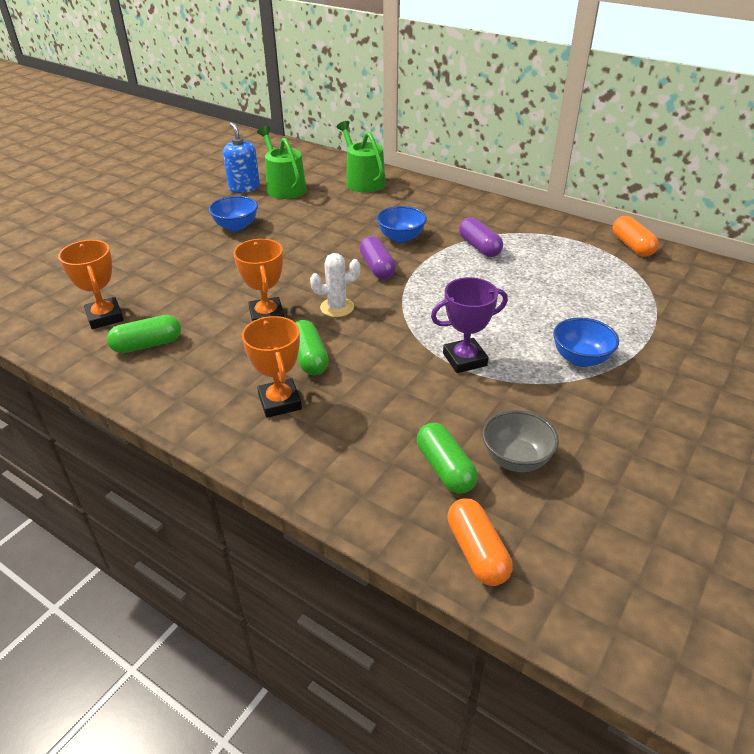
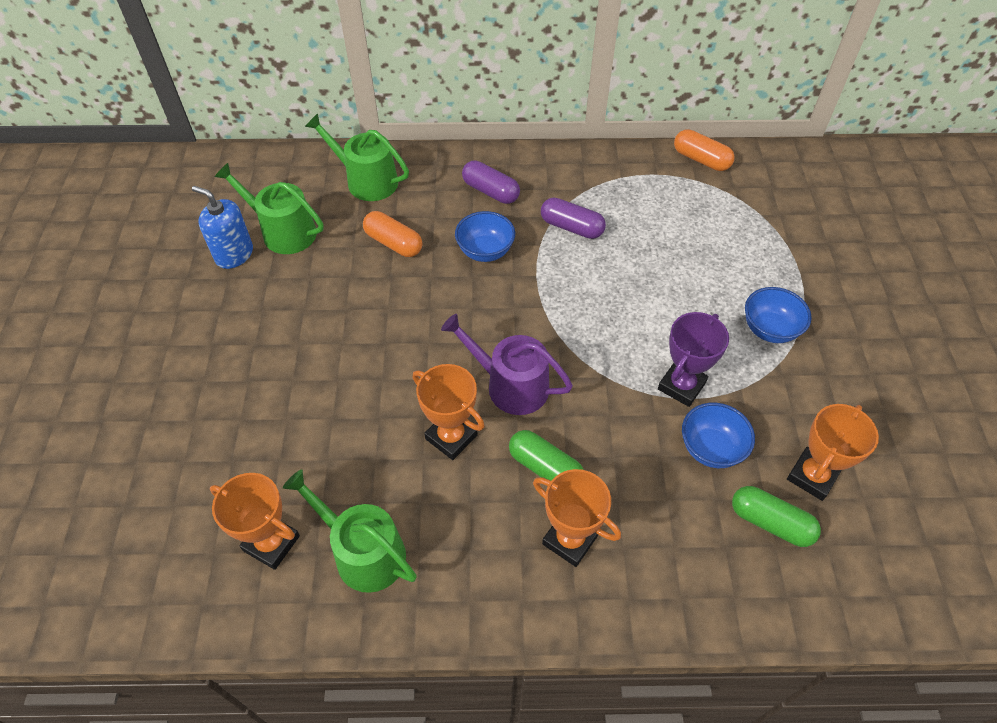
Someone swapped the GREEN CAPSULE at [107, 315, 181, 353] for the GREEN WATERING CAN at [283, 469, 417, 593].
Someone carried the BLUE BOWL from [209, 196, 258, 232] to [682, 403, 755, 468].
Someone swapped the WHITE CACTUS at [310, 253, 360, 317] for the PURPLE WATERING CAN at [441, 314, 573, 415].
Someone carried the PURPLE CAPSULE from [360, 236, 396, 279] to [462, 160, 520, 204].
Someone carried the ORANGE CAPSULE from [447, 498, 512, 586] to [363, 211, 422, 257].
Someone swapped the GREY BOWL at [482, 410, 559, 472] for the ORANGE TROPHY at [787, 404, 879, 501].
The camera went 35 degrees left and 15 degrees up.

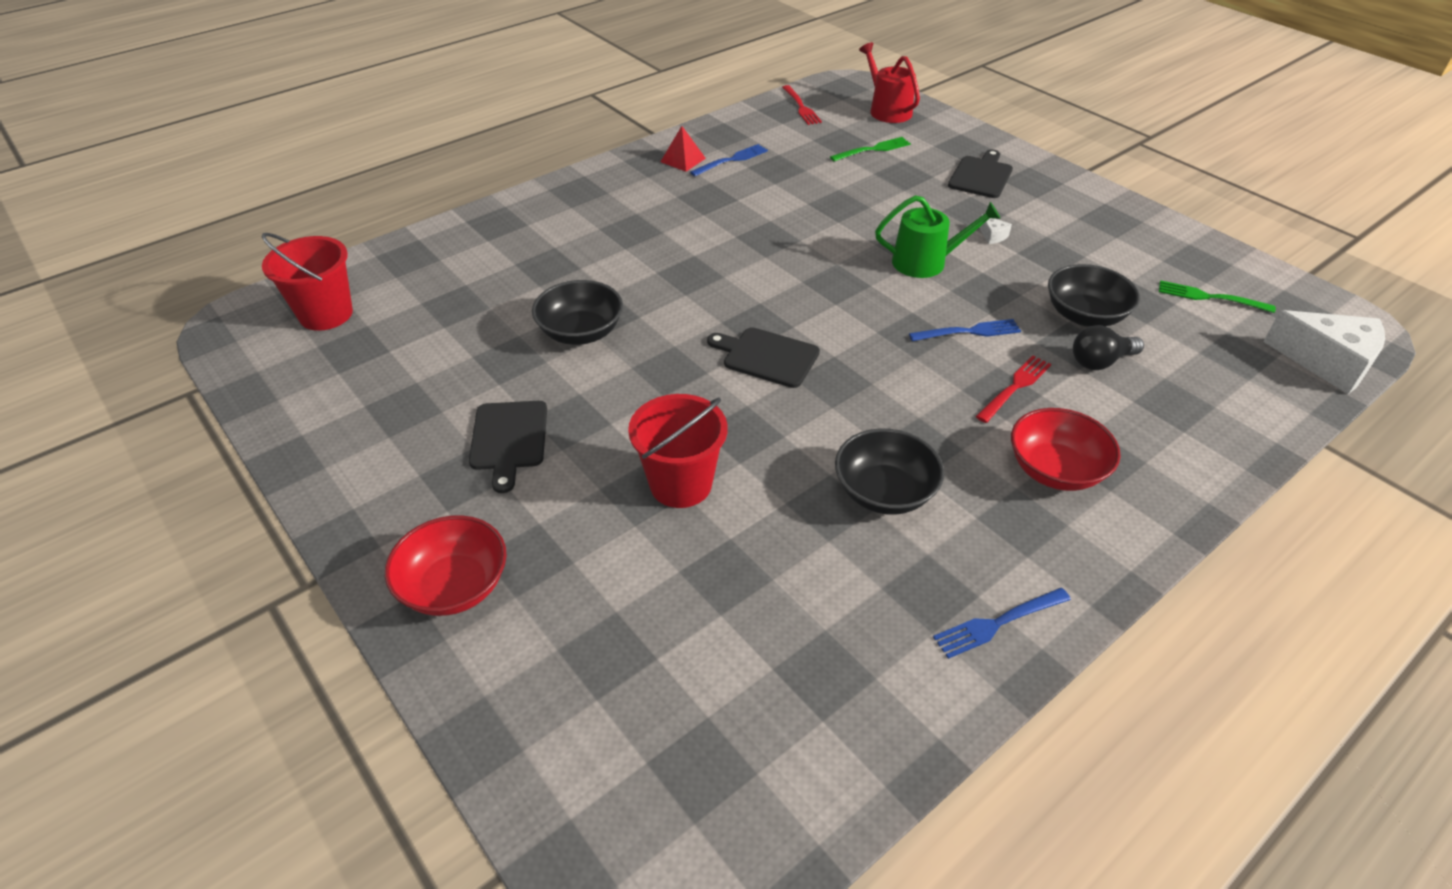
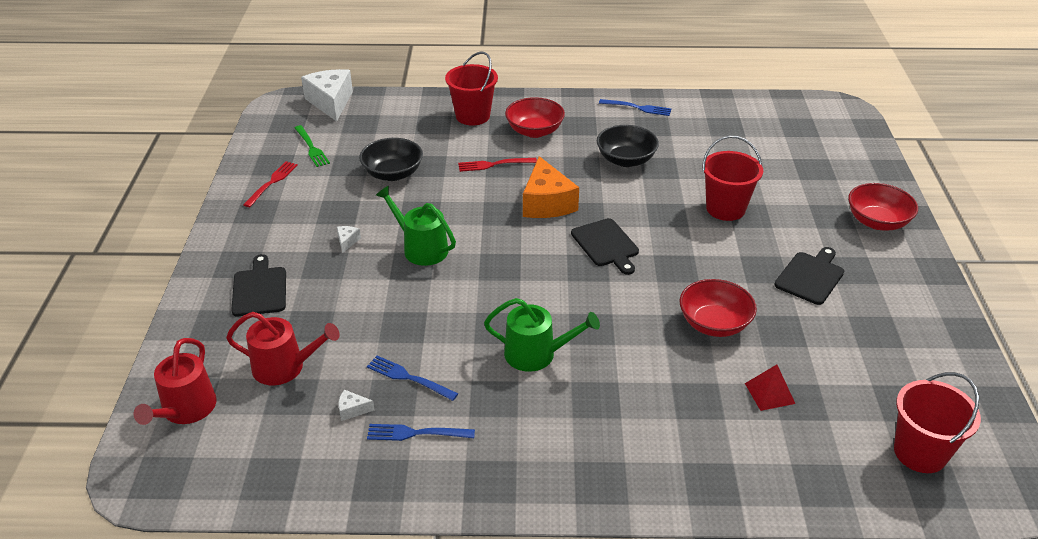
Someone repainted the BLACK BOWL at [532, 280, 623, 345], which became the RED BOWL at [680, 279, 757, 337].
Someone carried the RED PYRAMID from [660, 126, 706, 172] to [745, 364, 795, 411].
Someone carried the RED FORK from [782, 85, 822, 125] to [243, 161, 298, 207].
Someone swapped the GREEN FORK at [830, 137, 911, 162] for the RED WATERING CAN at [226, 312, 340, 385].
Someone carried the BLUE FORK from [909, 319, 1021, 341] to [367, 356, 458, 401].
Someone rotated the BLACK CUTTING BOARD at [948, 149, 1013, 198] by 105 degrees clockwise.
Someone took away the BLACK LIGHT BULB at [1073, 325, 1144, 370].
Someone put down the WHITE CHEESE at [339, 390, 375, 421].
Someone put down the RED BUCKET at [445, 51, 498, 126].
Someone put down the GREEN WATERING CAN at [484, 298, 600, 372].
Someone put down the ORANGE CHEESE at [523, 156, 579, 218].
The camera went 140 degrees left and 5 degrees down.

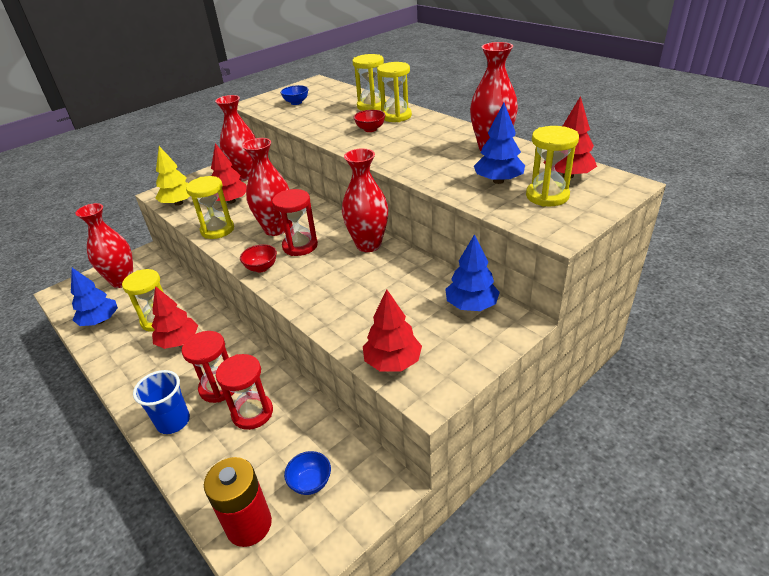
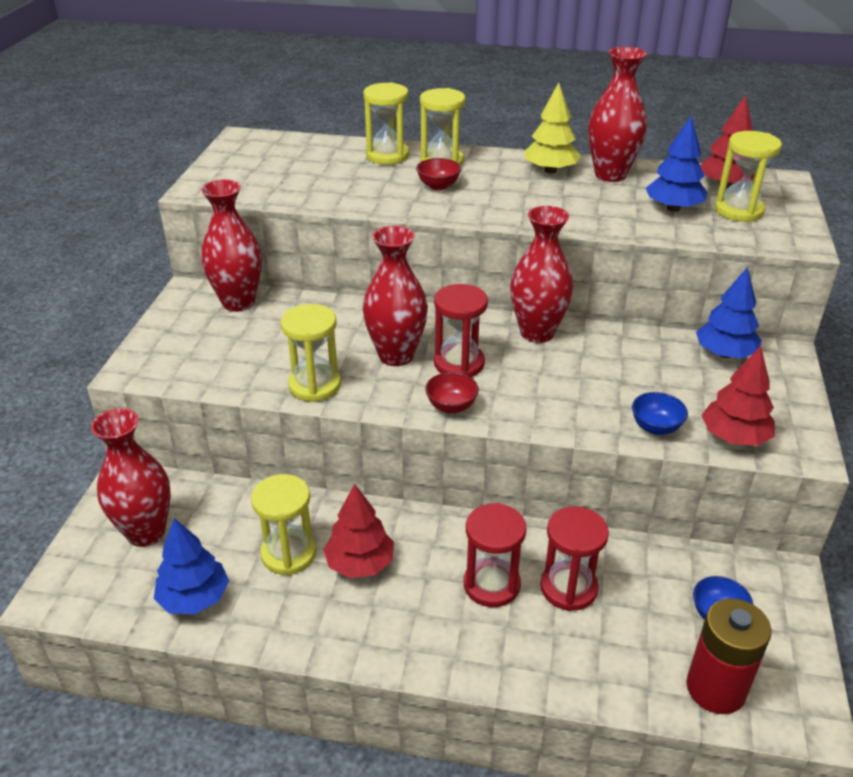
Someone took away the BLUE CUP at [133, 370, 190, 434].
Someone carried the YELLOW TREE from [155, 146, 190, 206] to [525, 83, 581, 174].
Someone took away the RED TREE at [211, 143, 247, 204].
Someone carried the BLUE BOWL from [280, 85, 309, 105] to [632, 392, 688, 435].
The camera went 40 degrees left and 0 degrees up.

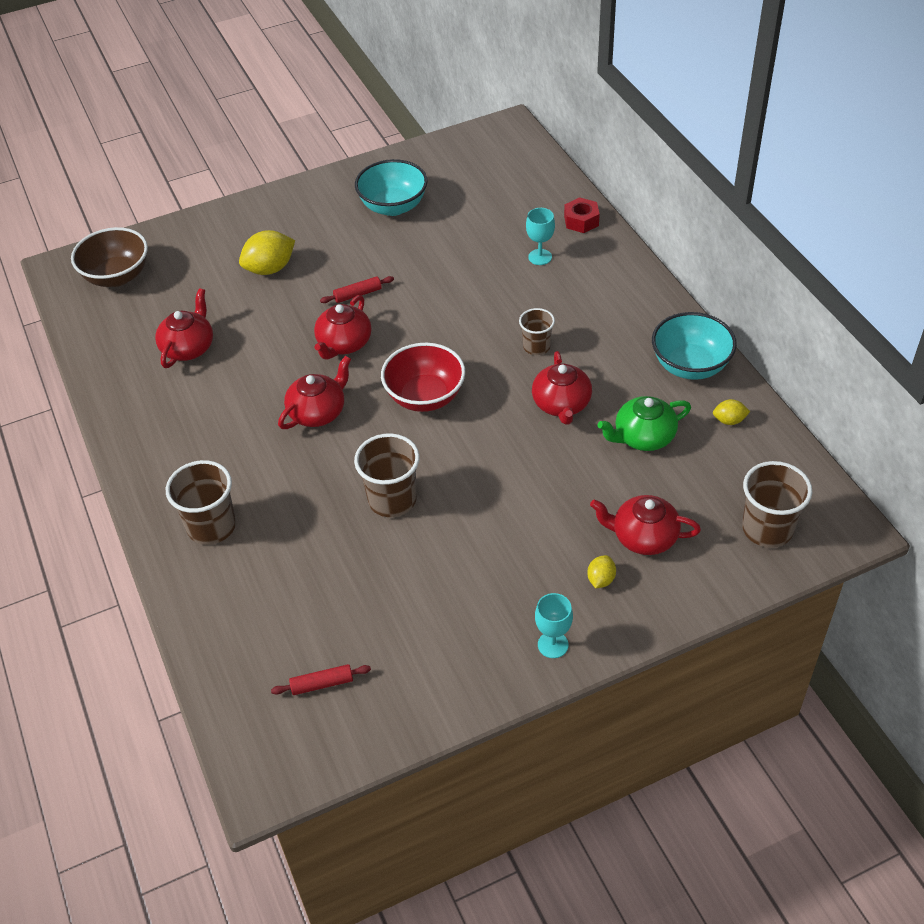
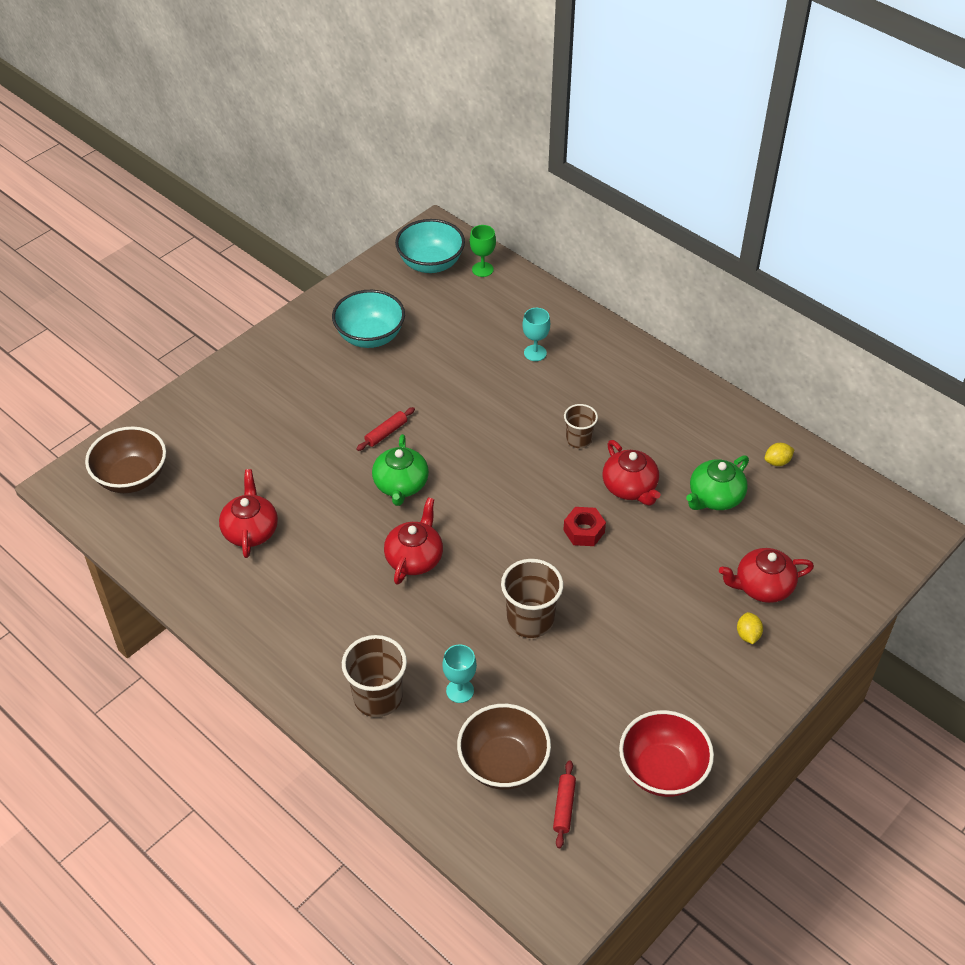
Someone took away the YELLOW LEMON at [239, 230, 295, 275].
Someone rotated the RED ROLLING PIN at [271, 664, 371, 695] by 45 degrees counterclockwise.
Someone repainted the RED TEAPOT at [314, 295, 372, 360], which became the GREEN TEAPOT at [372, 434, 429, 506].
Someone carried the RED BOWL from [381, 343, 465, 412] to [619, 710, 714, 797].
Someone carried the TURQUOISE GOBLET from [535, 593, 573, 658] to [442, 644, 477, 703].
Someone carried the RED NUT from [564, 197, 600, 233] to [563, 507, 606, 546].
Someone carried the TURQUOISE BOWL from [652, 312, 737, 380] to [395, 219, 465, 273].
Someone took away the BROWN CUP at [742, 461, 812, 548].
Someone put down the BROWN BOWL at [457, 704, 551, 790].
Someone put down the GREEN GOBLET at [470, 225, 496, 277].
The camera went 25 degrees left and 0 degrees up.

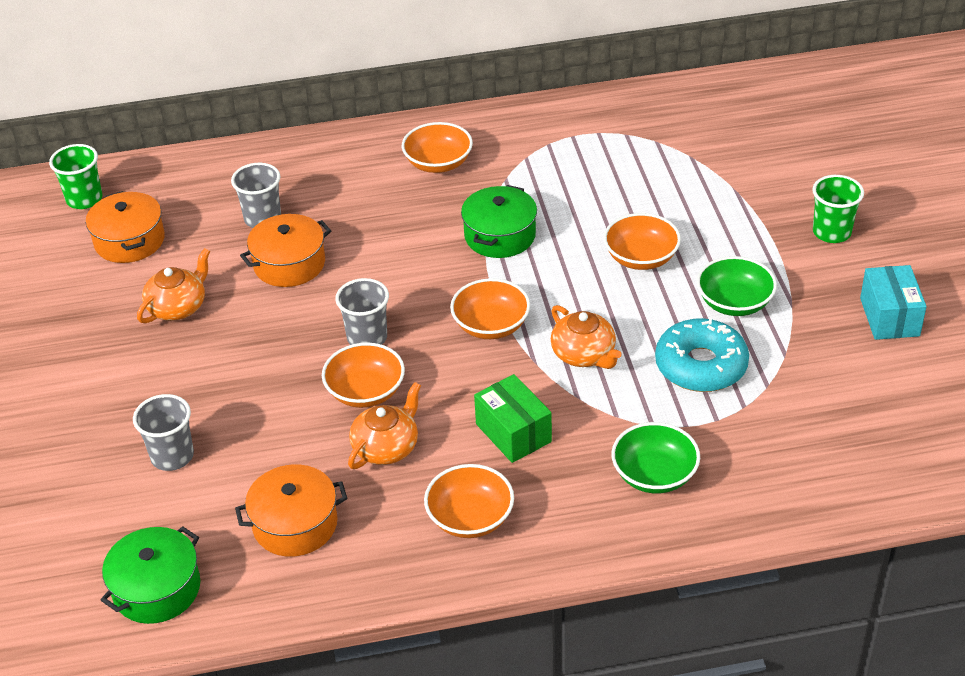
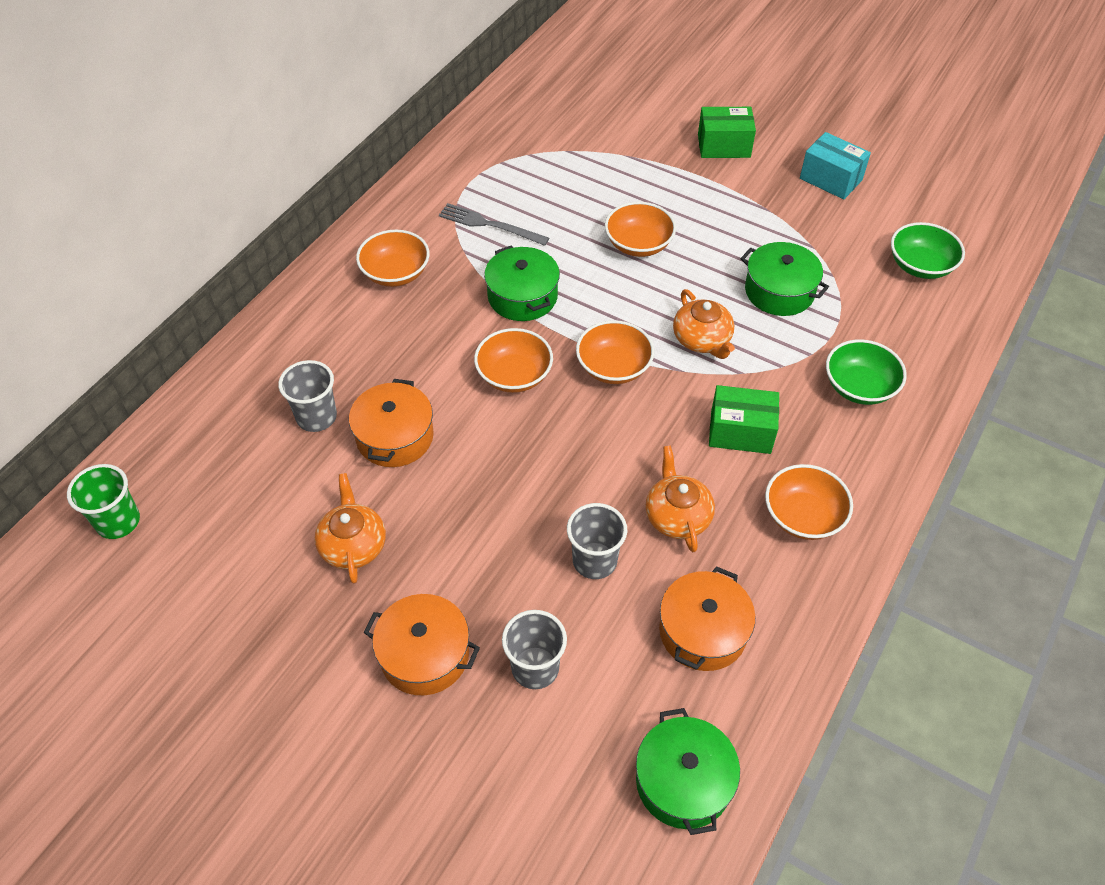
Someone carried the ORANGE POT from [86, 191, 165, 263] to [364, 594, 480, 695].
Someone carried the ORANGE BOWL from [322, 343, 405, 408] to [474, 328, 553, 393].
Someone carried the GREY CUP from [335, 278, 389, 345] to [567, 503, 627, 579].
Someone rotated the ORANGE TEAPOT at [551, 305, 622, 369] by 60 degrees clockwise.
Someone swapped the TURQUOISE DONUT at [655, 318, 749, 392] for the GREEN POT at [741, 242, 829, 316].
Someone carried the GREEN BOWL from [697, 256, 777, 316] to [891, 222, 965, 279].
Someone swapped the GREEN CUP at [812, 175, 864, 243] for the GREEN BOX at [698, 107, 756, 158].
Someone put down the GREY FORK at [439, 203, 549, 246].
The camera went 50 degrees left and 10 degrees up.

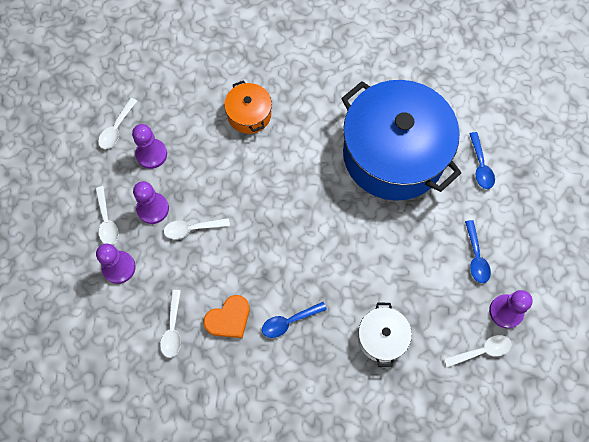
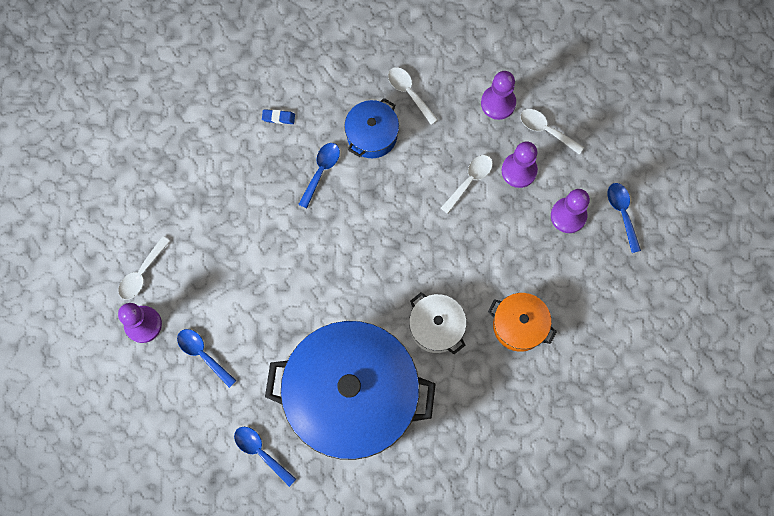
Someone repainted the WHITE SPOON at [98, 98, 137, 149], which became the BLUE SPOON at [608, 183, 641, 253].
Someone swapped the ORANGE HEART at [203, 295, 250, 338] for the BLUE POT at [344, 98, 399, 158].
Someone carried the WHITE POT from [358, 303, 412, 367] to [409, 292, 466, 354].
Someone put down the BLUE ERASER at [262, 109, 295, 124].
The camera went 140 degrees right and 5 degrees up.

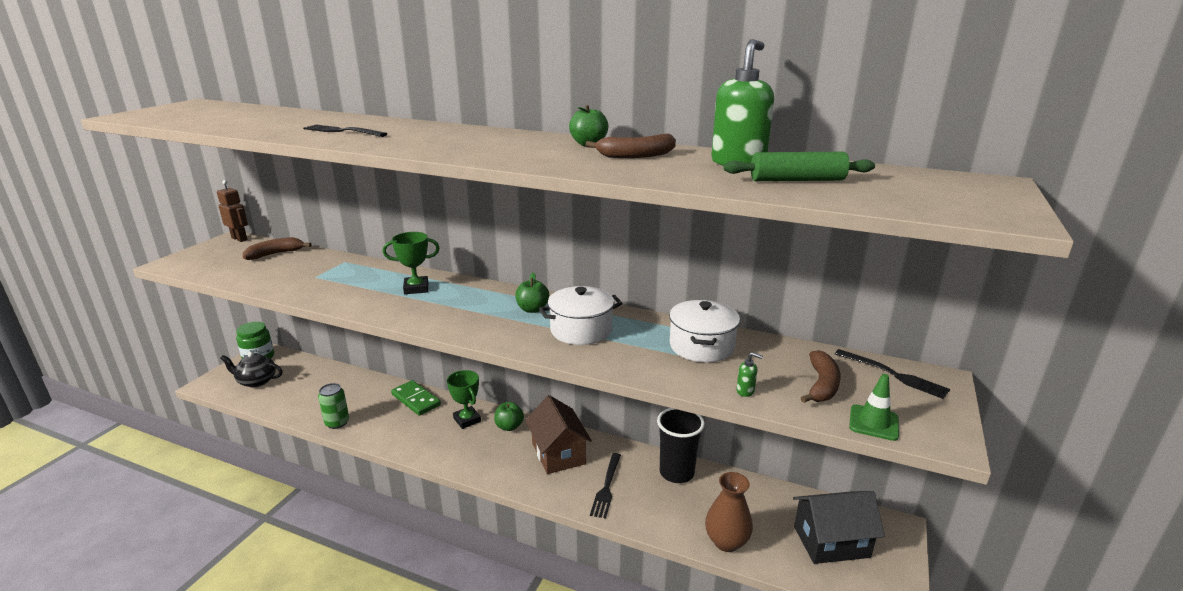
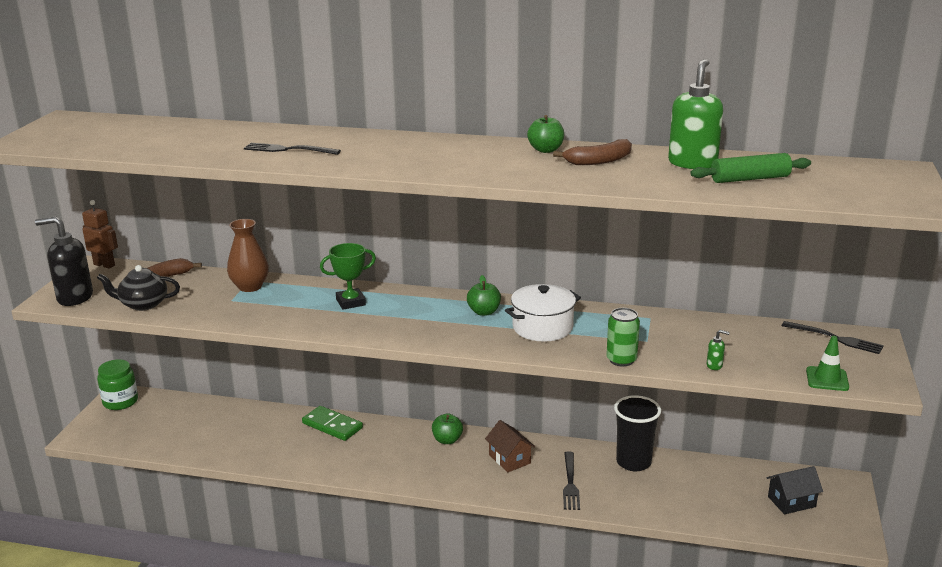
Someone carried the BLACK TEAPOT from [220, 352, 282, 387] to [97, 265, 180, 311].
Someone carried the GREEN CAN from [318, 383, 349, 429] to [606, 308, 640, 367].
Someone took away the GREEN TROPHY at [447, 370, 481, 429].
Someone scaled the BROWN HOUSE at [525, 395, 592, 474] by 0.66.
Someone took away the WHITE POT at [669, 300, 740, 362].
Someone carried the BROWN VASE from [705, 472, 753, 552] to [227, 219, 269, 292].
Someone scaled the BLACK HOUSE at [793, 491, 885, 564] by 0.66.
Someone took away the BROWN BANANA at [801, 350, 841, 403].
Someone put down the BLACK SOAP DISPENSER at [35, 216, 93, 306].
The camera went 10 degrees left and 0 degrees up.

